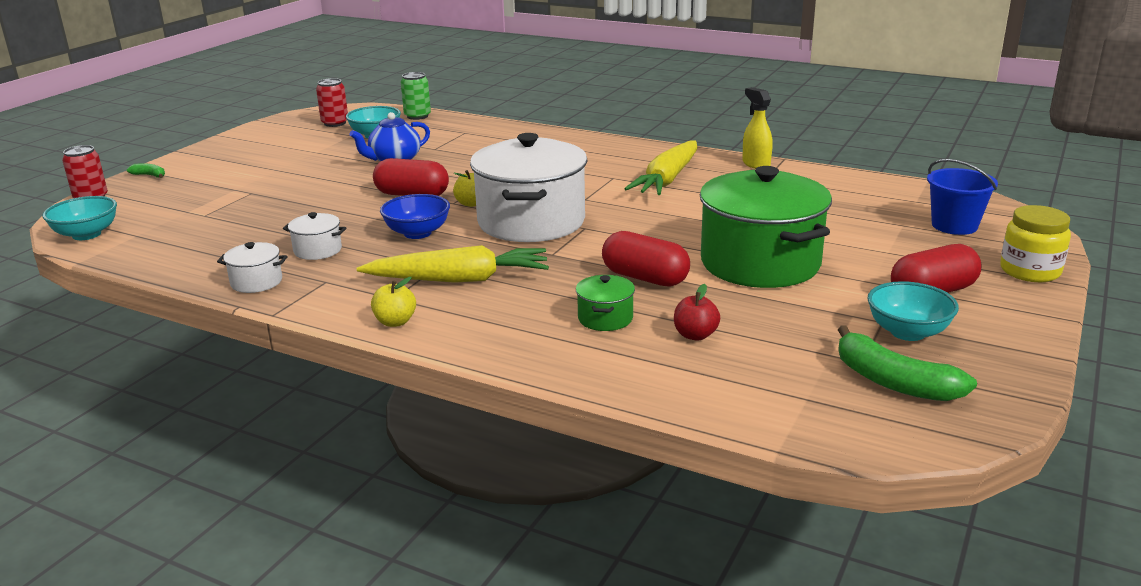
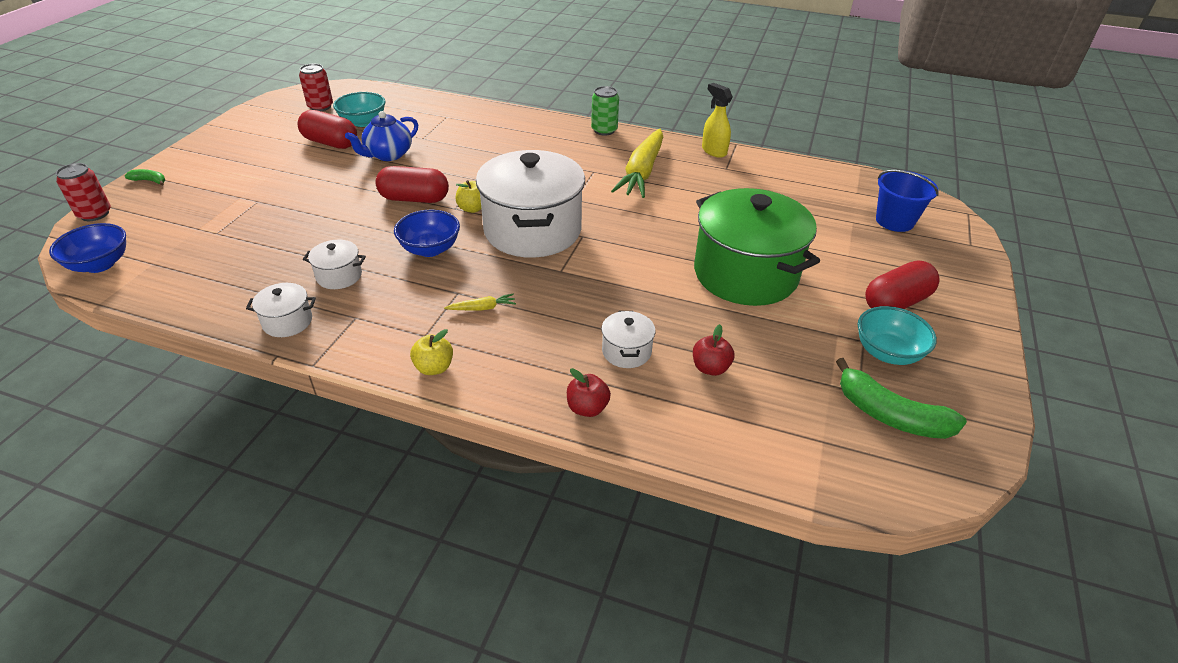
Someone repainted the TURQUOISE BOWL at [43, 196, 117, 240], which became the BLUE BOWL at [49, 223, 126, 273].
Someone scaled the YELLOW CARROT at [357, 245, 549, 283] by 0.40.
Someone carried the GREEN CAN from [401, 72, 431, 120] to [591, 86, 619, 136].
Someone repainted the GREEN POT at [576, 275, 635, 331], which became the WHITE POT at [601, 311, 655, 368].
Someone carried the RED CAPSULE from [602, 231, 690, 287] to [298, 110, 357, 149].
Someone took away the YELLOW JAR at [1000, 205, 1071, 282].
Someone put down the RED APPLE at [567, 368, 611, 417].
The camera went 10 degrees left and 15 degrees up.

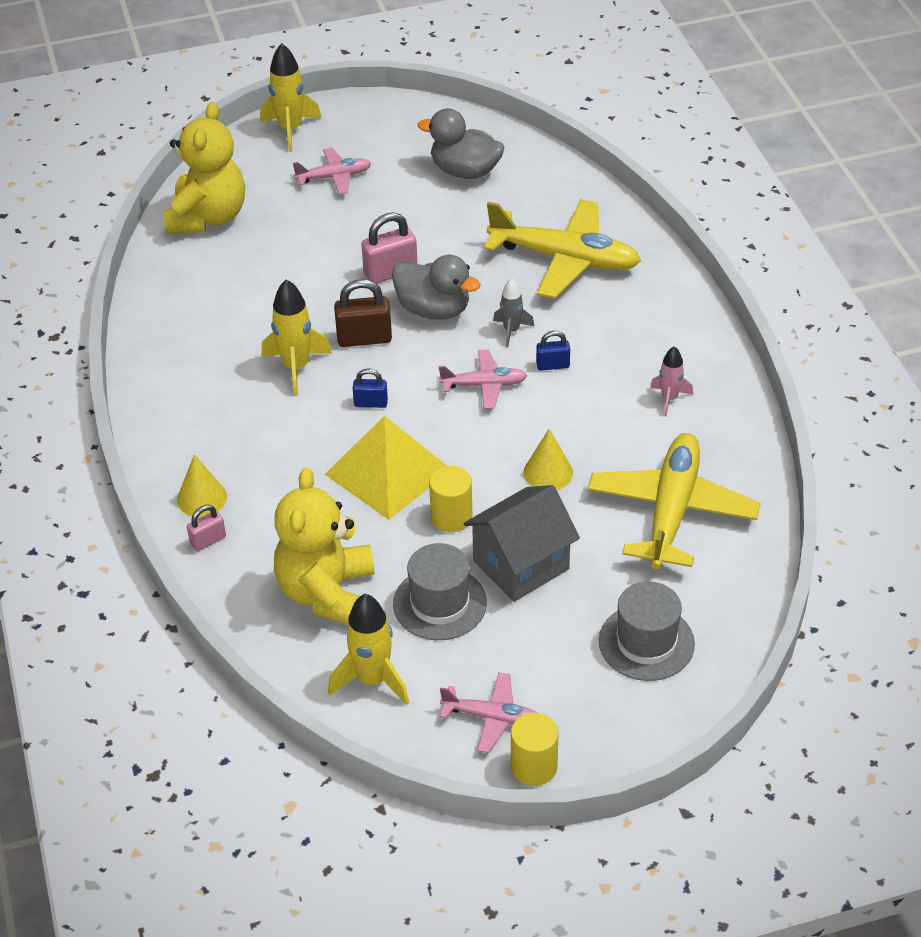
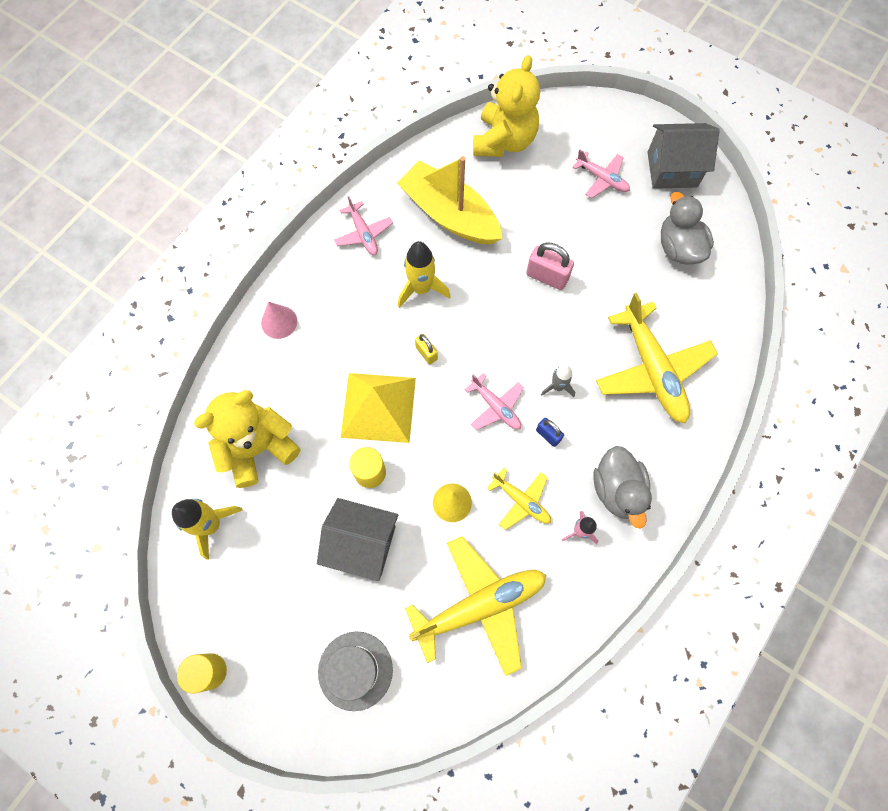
Someone rotated the YELLOW TEDDY BEAR at [164, 102, 245, 234] by 45 degrees counterclockwise.
Someone repainted the YELLOW CONE at [177, 454, 227, 517], which became the PINK CONE at [261, 302, 297, 339].
Someone took away the PINK PADLOCK at [187, 505, 226, 551].
Someone took away the YELLOW ROCKET at [260, 43, 322, 152].
Someone took away the BROWN PADLOCK at [334, 279, 392, 347].
Someone repainted the BLUE PADLOCK at [353, 368, 388, 408], which became the YELLOW PADLOCK at [415, 334, 438, 365].
Someone carried the GREY DUCK from [392, 255, 481, 320] to [593, 446, 652, 529].
Someone took away the GREY HAT at [393, 543, 487, 640].
Someone carried the PINK PLANE from [440, 672, 537, 753] to [334, 196, 393, 255].
Someone put down the YELLOW BOAT at [397, 156, 503, 244].
Someone put down the YELLOW PLANE at [487, 468, 551, 530].
Someone put down the GREY HOUSE at [648, 123, 720, 189].
The camera went 50 degrees right and 25 degrees up.

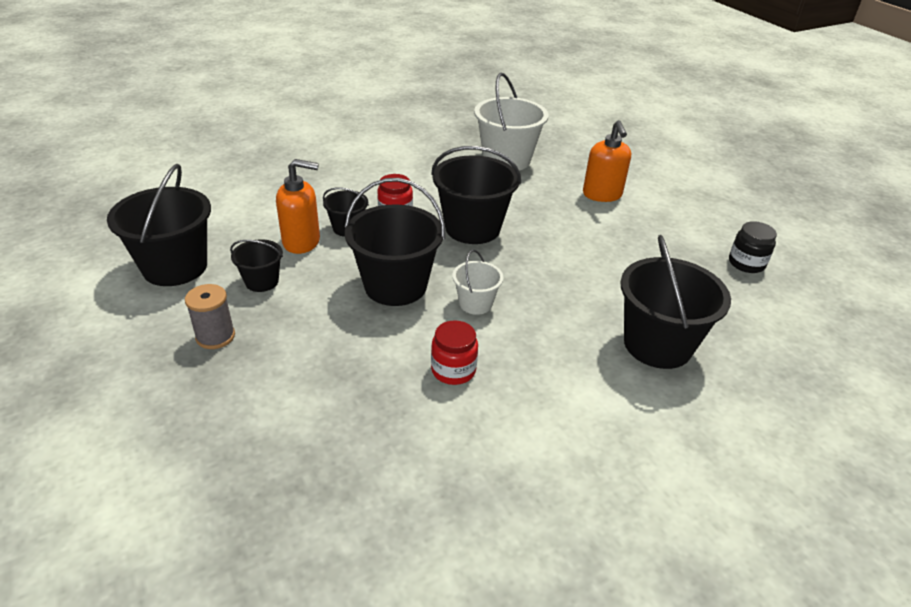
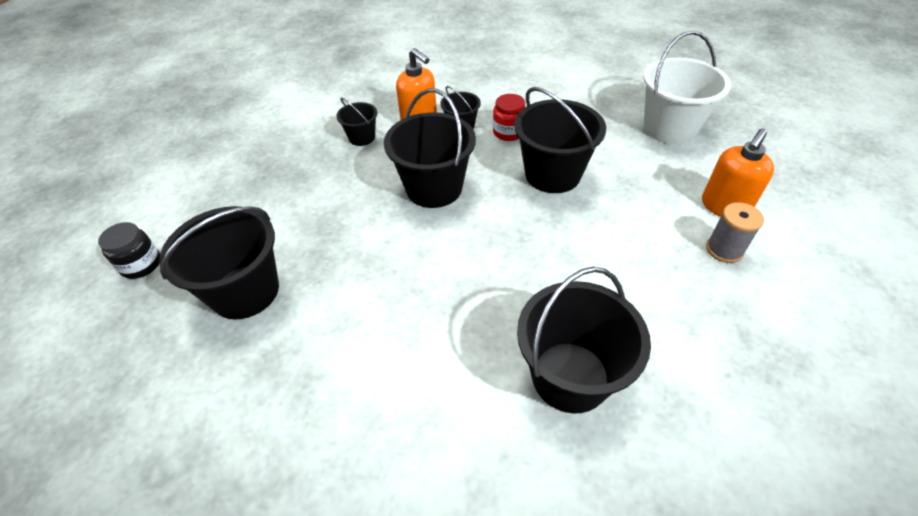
Someone carried the BLACK BUCKET from [107, 164, 211, 286] to [159, 206, 279, 319].
Someone carried the GREY SPOOL from [185, 284, 235, 349] to [706, 202, 764, 263].
Someone took away the RED JAR at [431, 320, 478, 385].
Someone took away the WHITE BUCKET at [452, 249, 503, 315].
Someone carried the BLACK JAR from [729, 221, 777, 273] to [98, 222, 160, 279].
The camera went 50 degrees right and 10 degrees up.

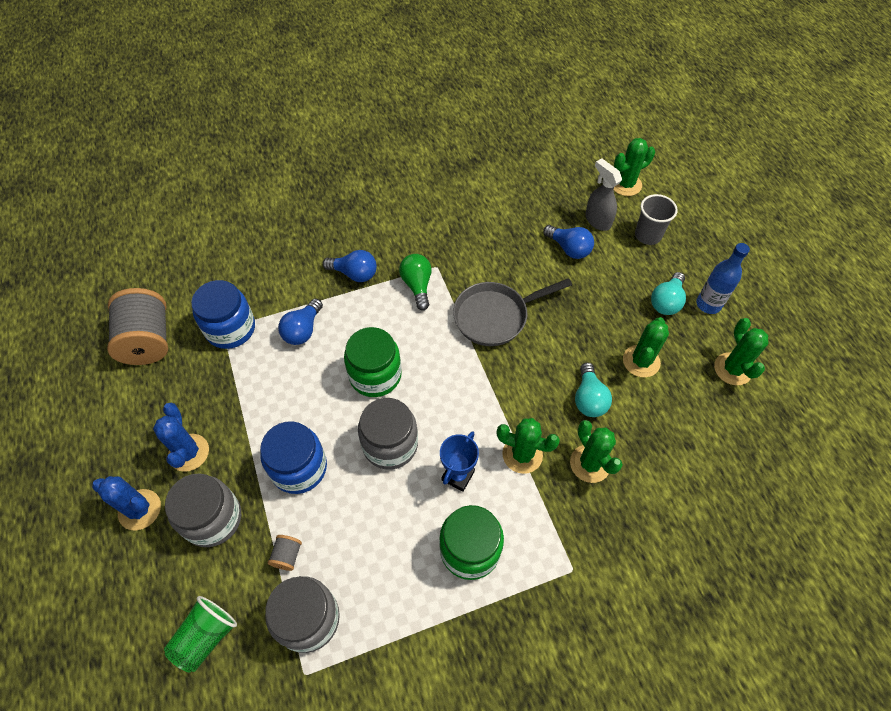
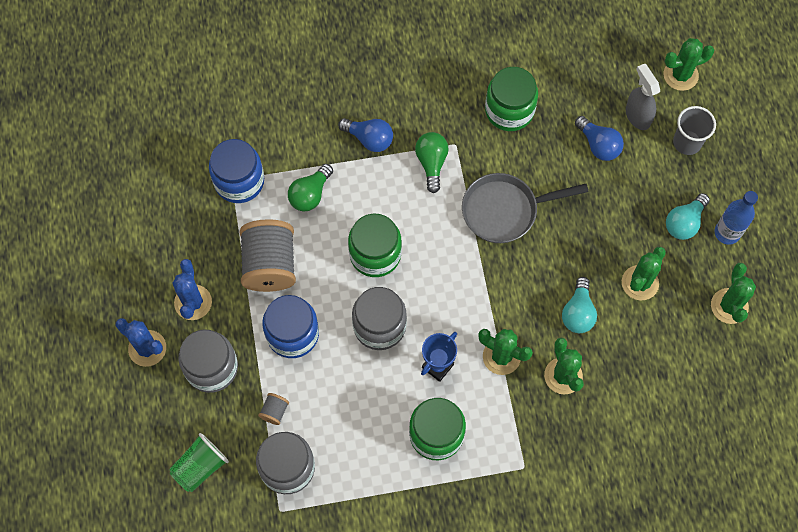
Someone carried the GREY SPOOL from [107, 288, 168, 365] to [240, 219, 296, 292].
Someone repainted the BLUE LIGHT BULB at [278, 298, 323, 345], which became the GREEN LIGHT BULB at [288, 164, 333, 211].
Someone put down the GREEN JAR at [485, 67, 538, 131].
The camera went 10 degrees right and 10 degrees up.

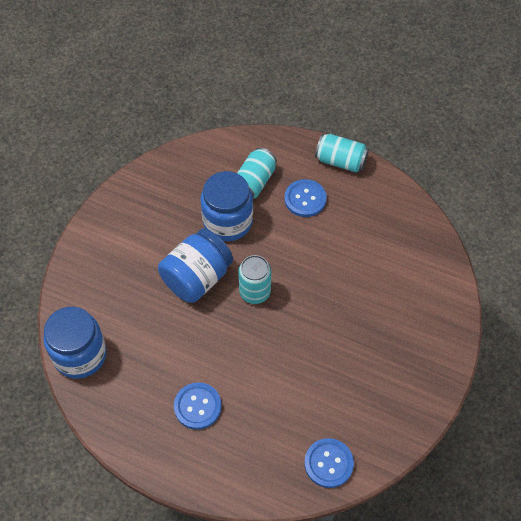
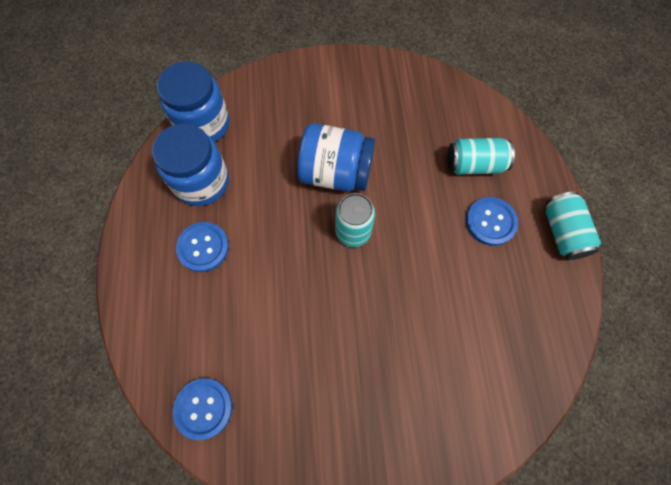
Someone carried the BLUE JAR from [201, 171, 253, 241] to [152, 123, 229, 206].
The camera went 60 degrees right and 10 degrees up.

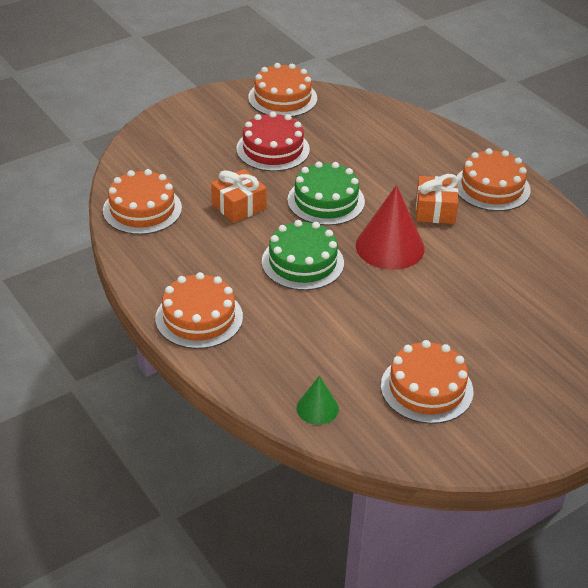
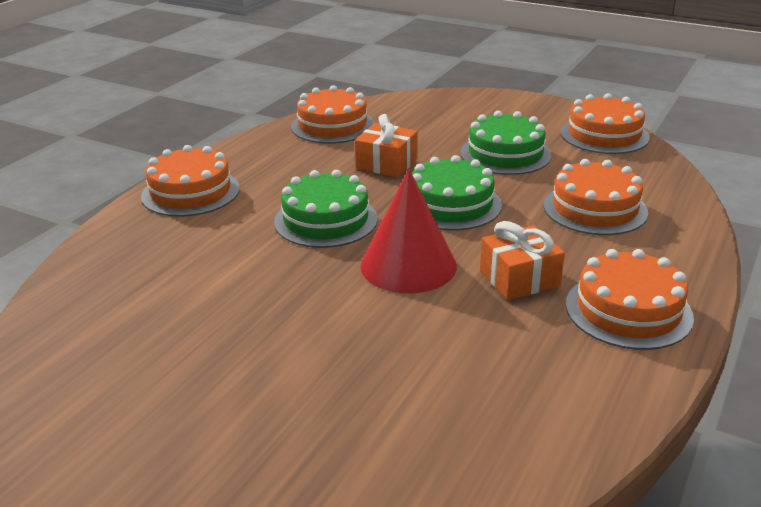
Someone repainted the RED CAKE at [236, 112, 310, 171], which became the GREEN CAKE at [460, 111, 552, 175].
Someone took away the GREEN CONE at [296, 376, 339, 425].
Someone carried the ORANGE CAKE from [381, 340, 473, 424] to [543, 159, 648, 235].
The camera went 65 degrees right and 10 degrees down.

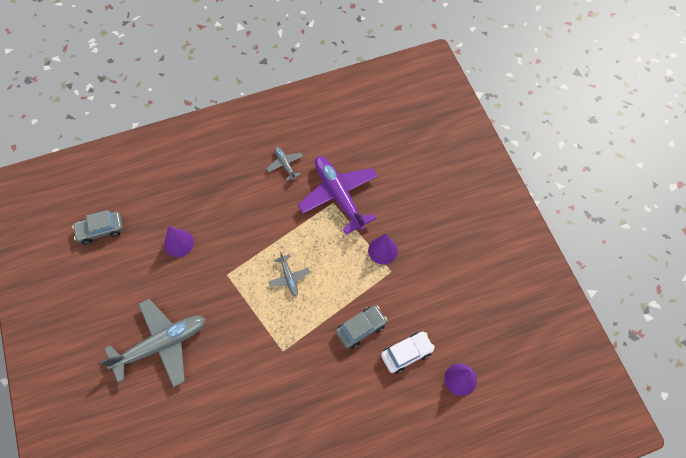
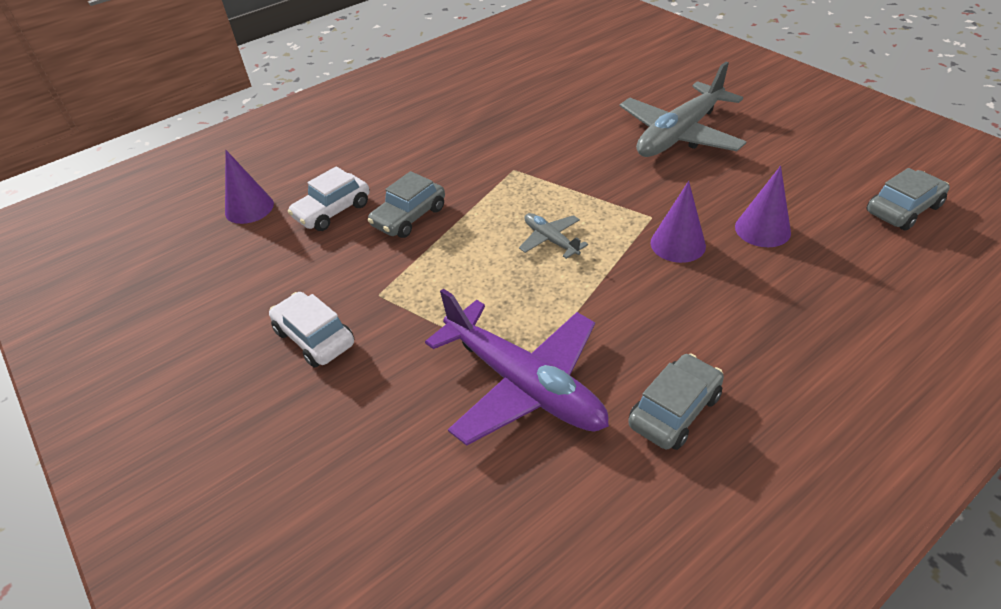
Someone swapped the GREY PLANE at [266, 147, 303, 181] for the GREY CAR at [628, 353, 724, 450].
Someone carried the PURPLE CONE from [368, 233, 398, 265] to [650, 181, 706, 263].
Someone put down the WHITE CAR at [269, 292, 354, 368].
The camera went 165 degrees right and 20 degrees down.

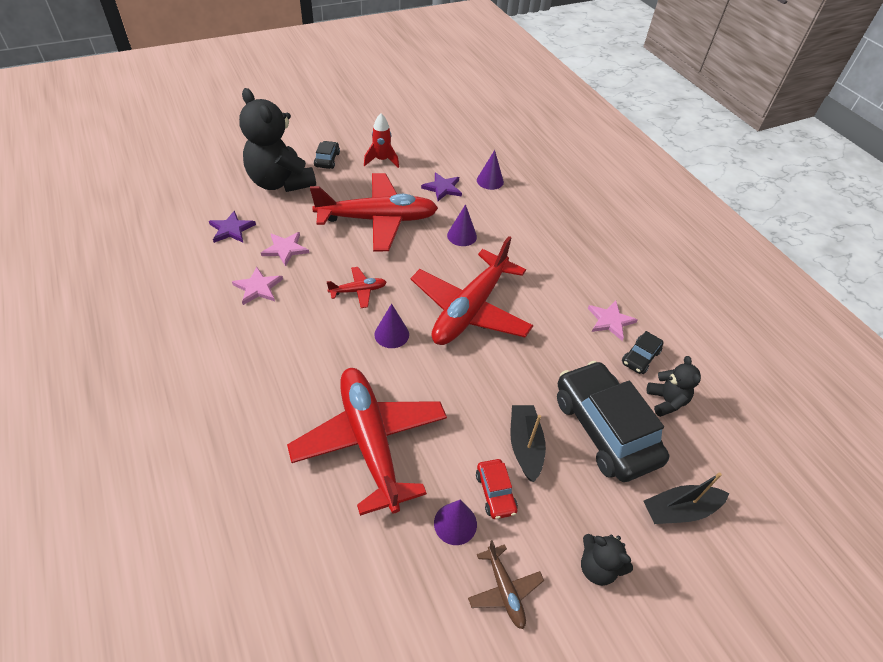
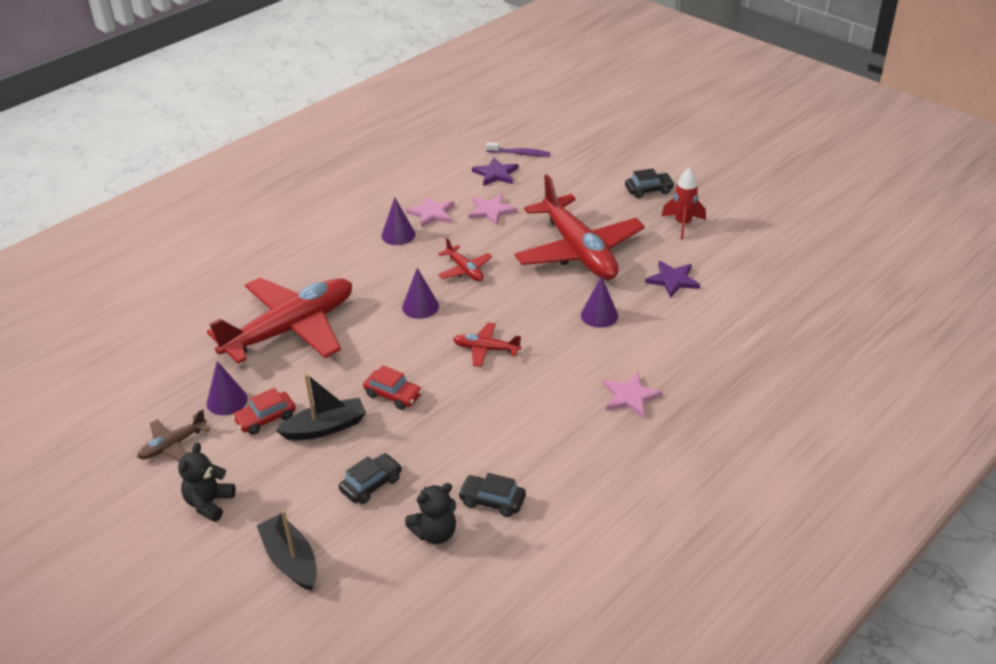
Someone took away the BLACK TEDDY BEAR at [239, 88, 316, 192].
Someone scaled the RED PLANE at [411, 236, 534, 345] by 0.43.
Someone carried the PURPLE CONE from [477, 150, 504, 190] to [381, 197, 415, 245].
Someone scaled the BLACK CAR at [557, 361, 669, 482] by 0.44.
Someone carried the PINK STAR from [588, 301, 637, 341] to [603, 372, 663, 418].
Someone put down the RED CAR at [363, 365, 422, 410].
Someone put down the PURPLE TOOTHBRUSH at [486, 142, 550, 157].
The camera went 75 degrees right and 10 degrees down.

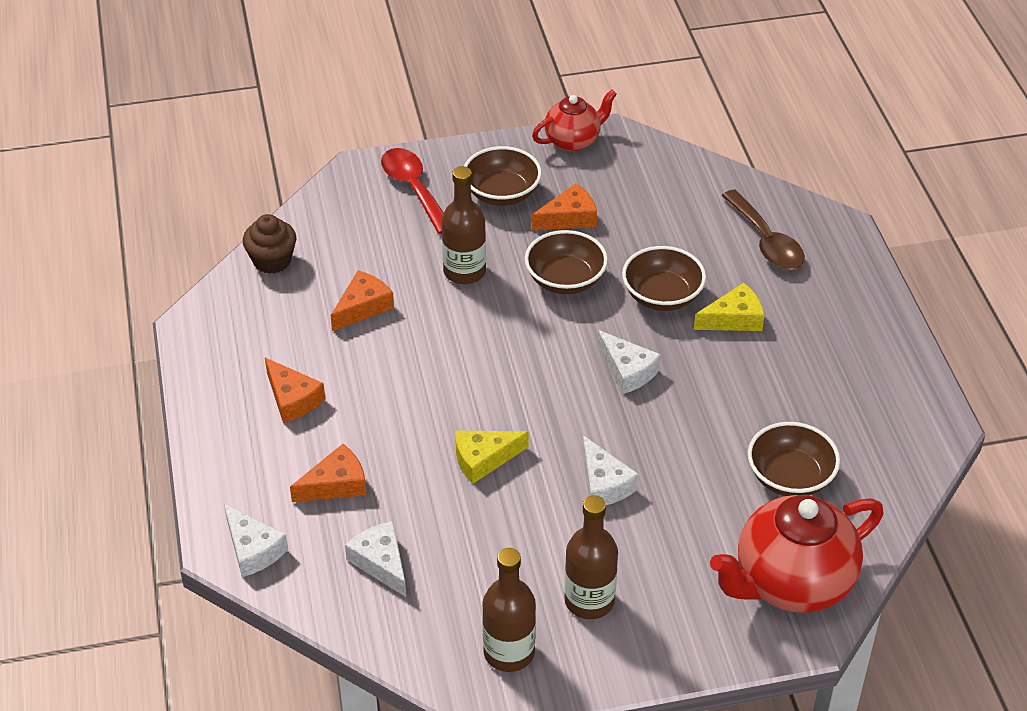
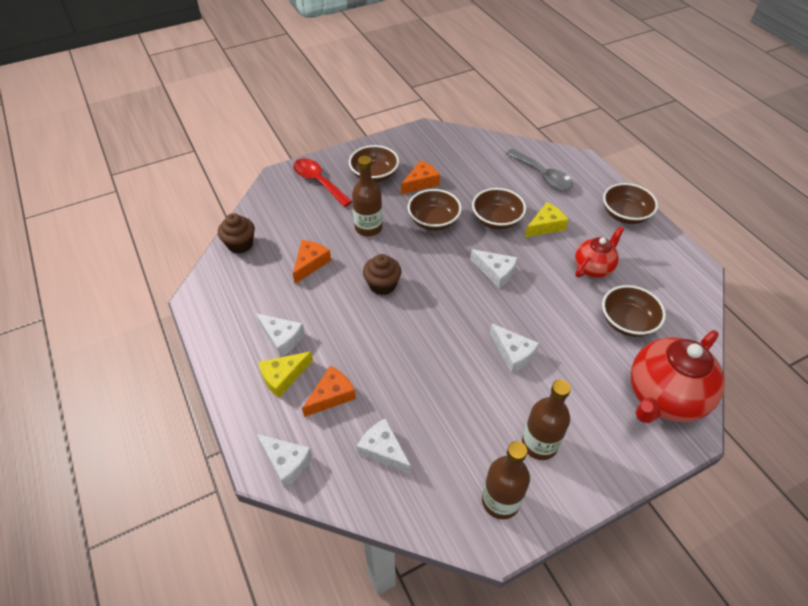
Someone repainted the ORANGE CHEESE at [265, 358, 325, 423], which became the WHITE CHEESE at [256, 313, 305, 357].
Someone carried the YELLOW CHEESE from [455, 430, 529, 484] to [259, 351, 313, 398].
Someone carried the RED TEAPOT from [532, 90, 617, 151] to [575, 226, 624, 278].
Someone repainted the BROWN SPOON at [721, 190, 805, 270], which became the GREY SPOON at [506, 149, 573, 190].
Someone put down the BROWN CUPCAKE at [363, 254, 402, 295].
Someone put down the BROWN BOWL at [603, 183, 658, 224].
The camera went 15 degrees left and 5 degrees up.

